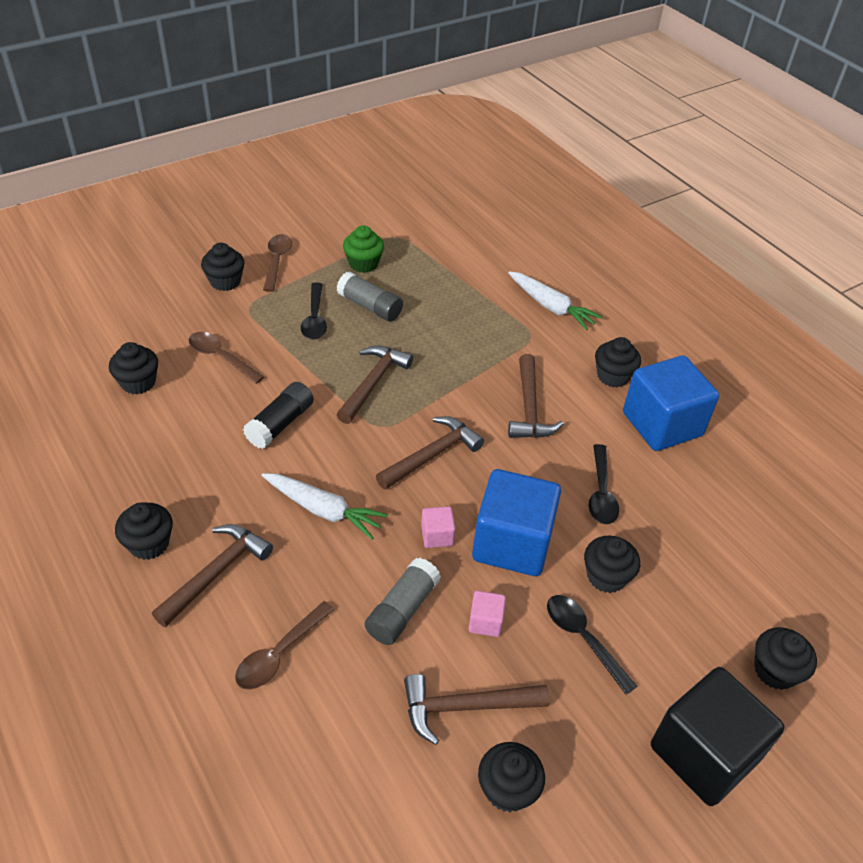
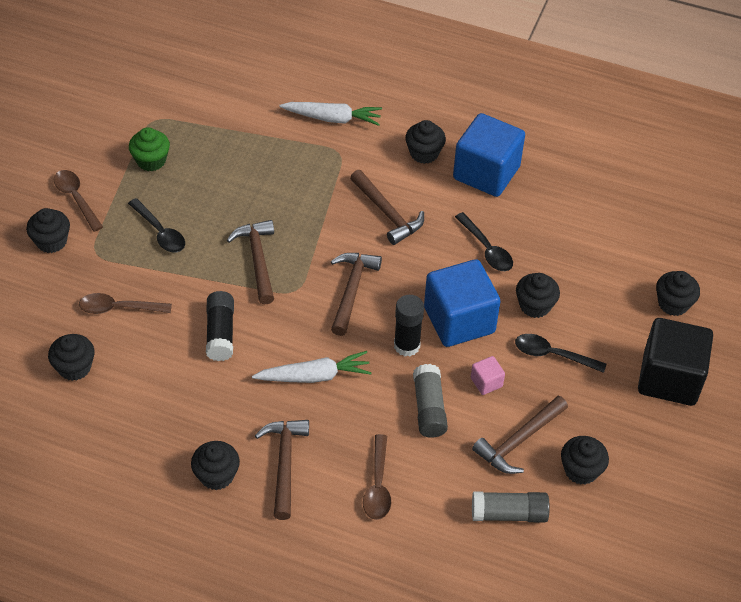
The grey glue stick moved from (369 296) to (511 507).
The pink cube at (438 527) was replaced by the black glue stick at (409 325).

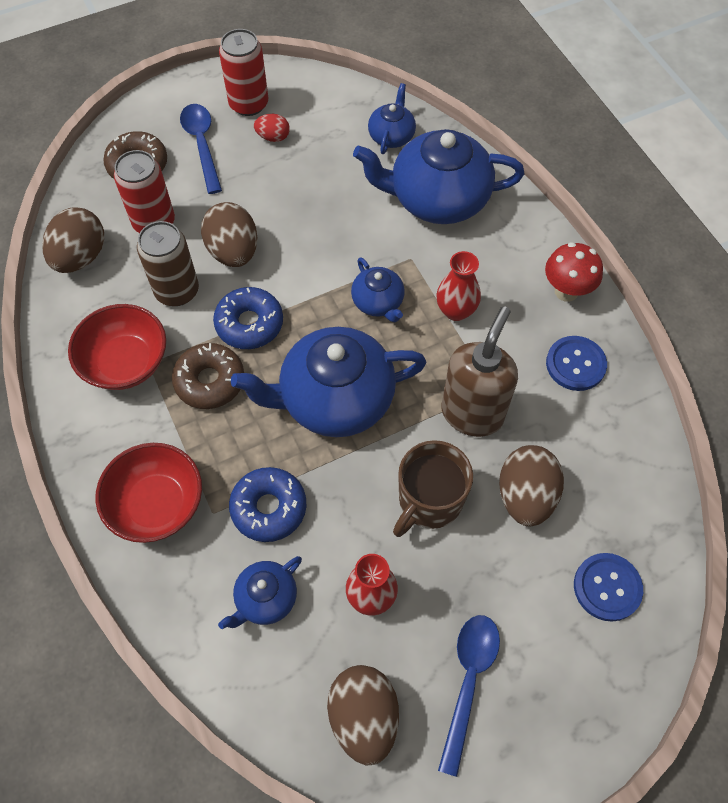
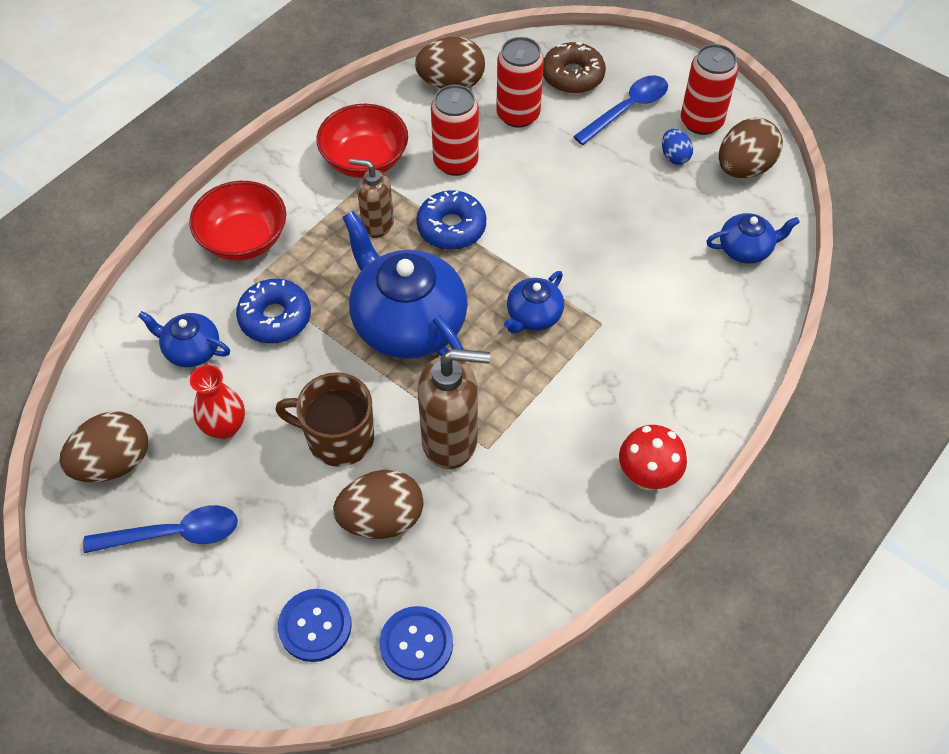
The red egg at (272 128) became the blue egg at (677 147).
The blue teapot at (438 176) disappeared.
The brown egg moved from (229 234) to (751 148).
The brown can at (168 263) became the red can at (455 130).
The red vase at (458 286) disappeared.
The blue button moved from (576 363) to (416 643).
The brown donut at (208 376) was replaced by the brown soap dispenser at (371 198).

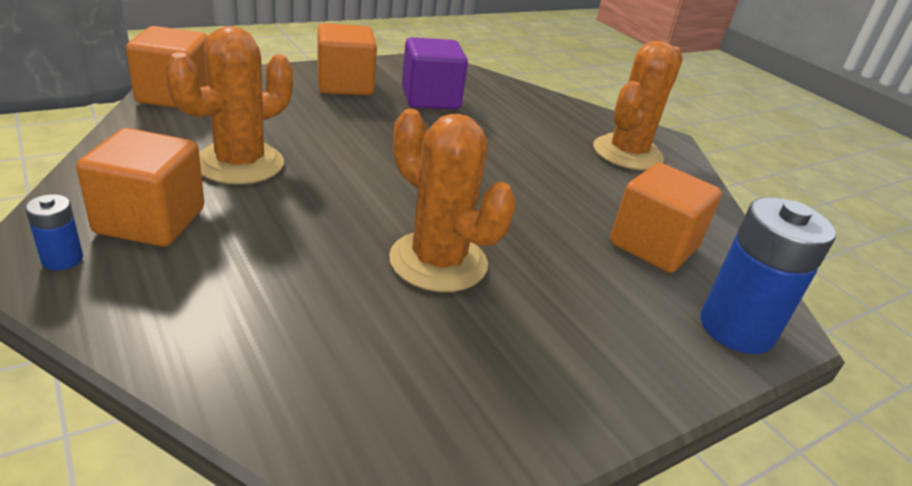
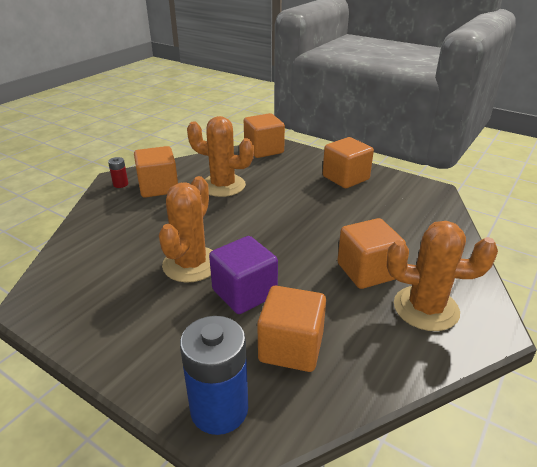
The purple cube moved from (435 73) to (243 275).
The blue battery at (54 232) became the red battery at (118 172).
The orange cube at (371 253) appeared.

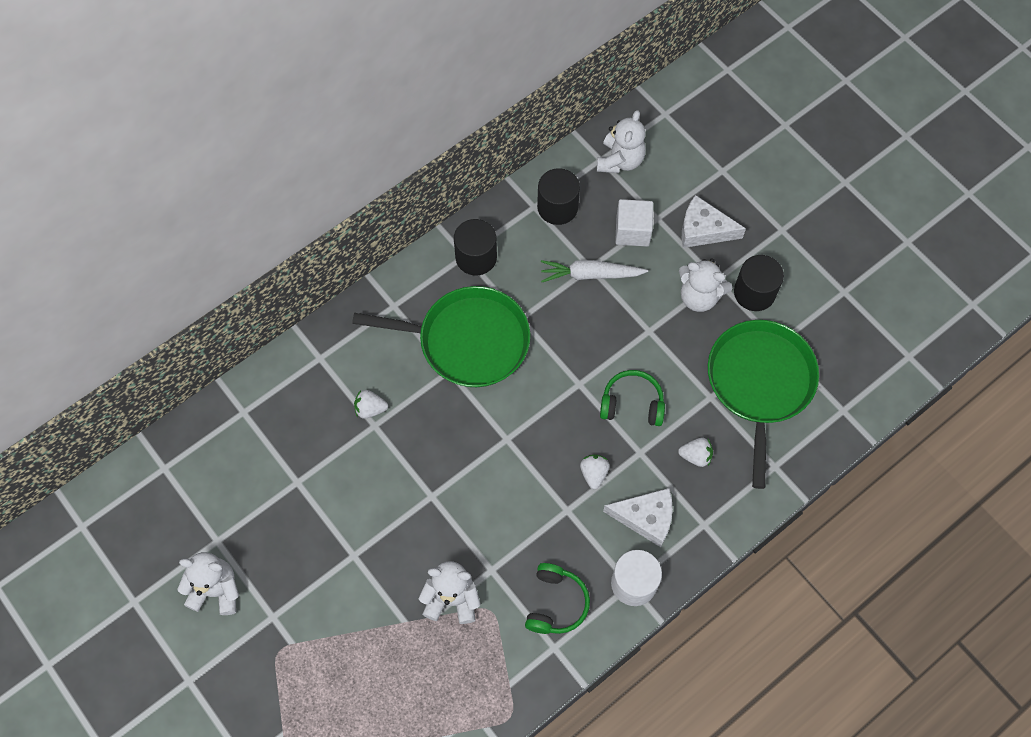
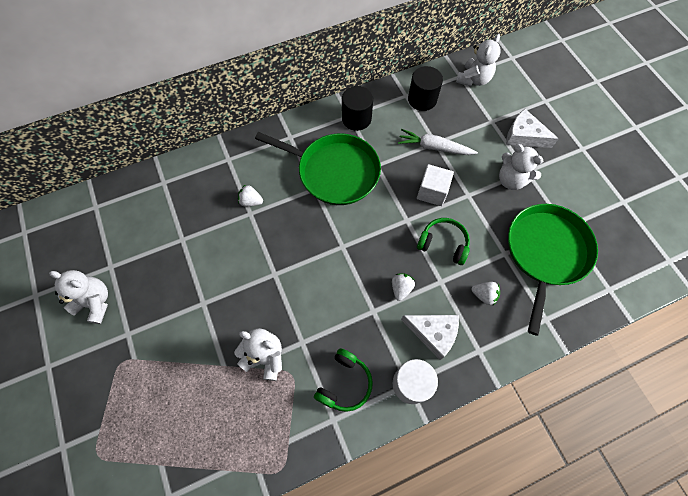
The white cube moved from (634 223) to (435 185).
The black cylinder at (759 283) disappeared.

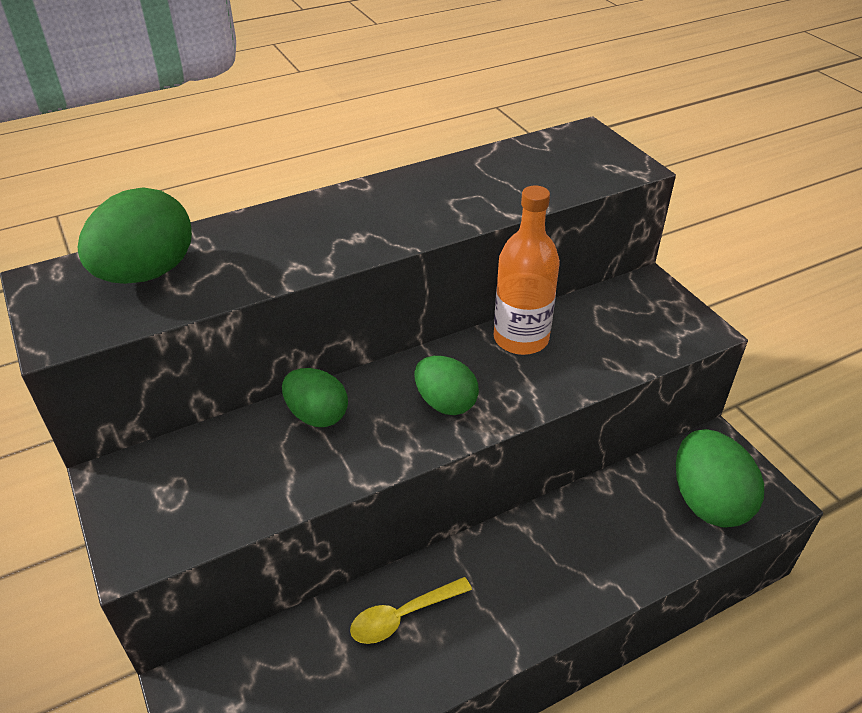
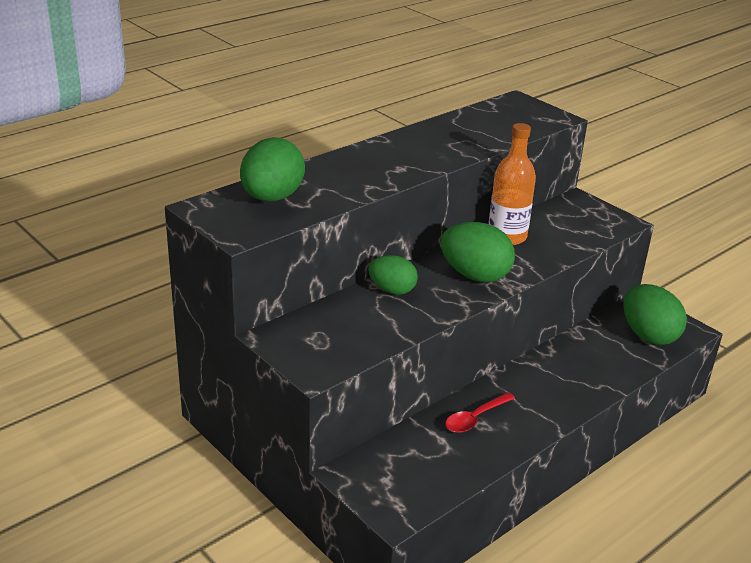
The green egg at (446 385) changed to 1.55 times the size.
The yellow spoon at (411 610) became the red spoon at (480 412).

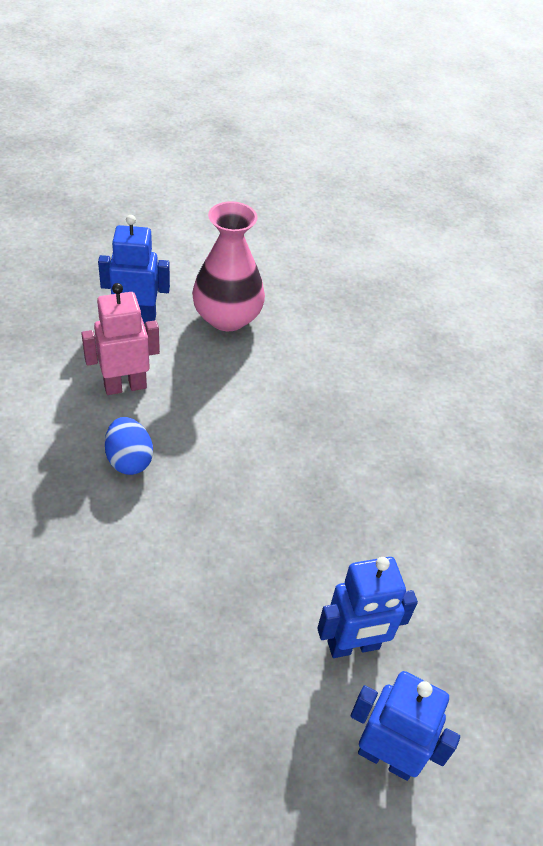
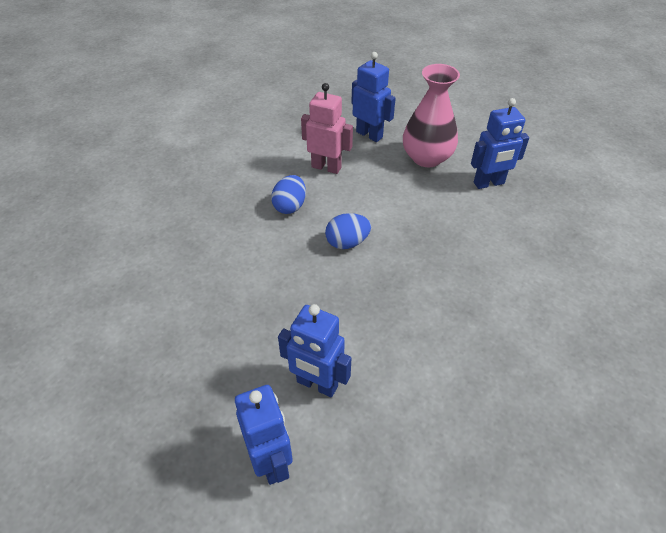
The blue robot at (500 143) appeared.
The blue egg at (348 231) appeared.

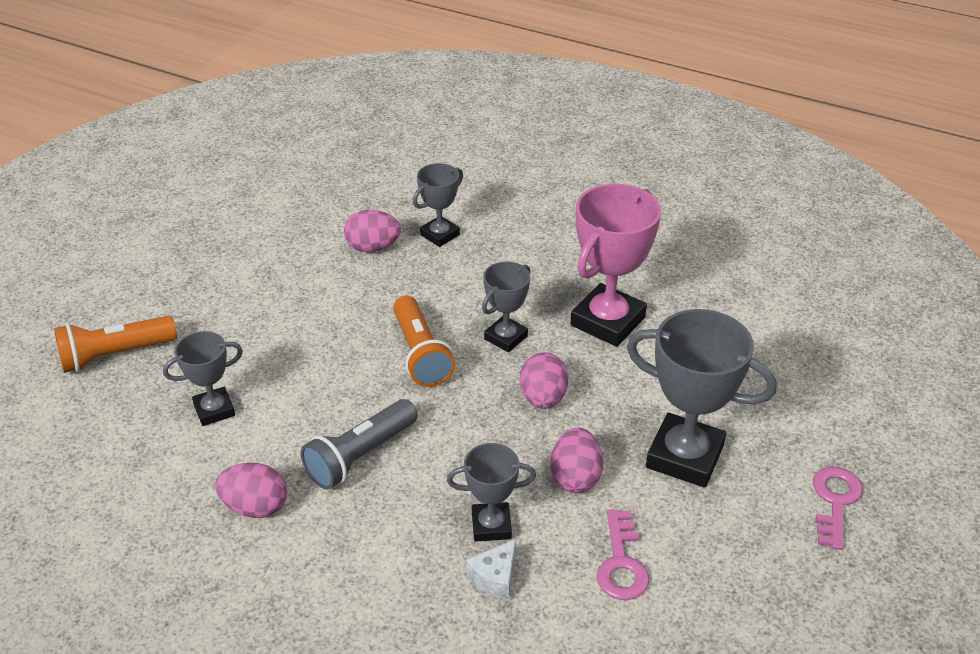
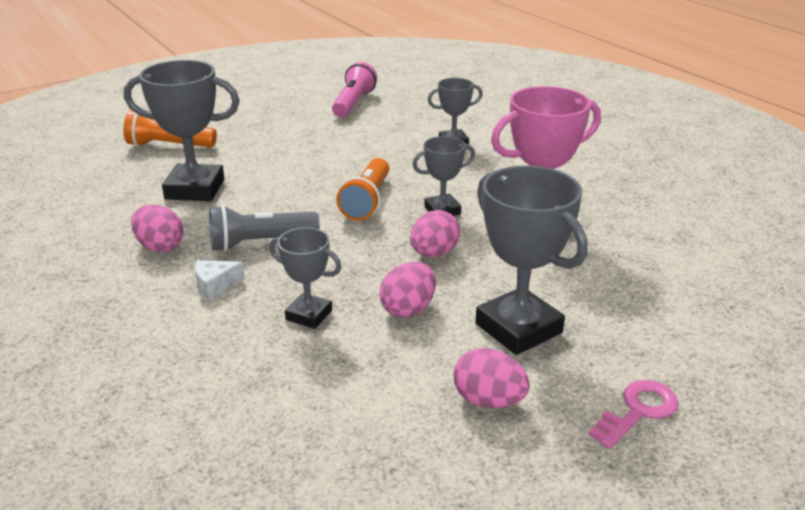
The pink egg moved from (372 231) to (492 378).
The grey trophy at (203 378) changed to 1.77 times the size.
The pink key at (623 554) disappeared.
The white cheese moved from (491 569) to (220 280).
The pink flashlight at (354 90) appeared.

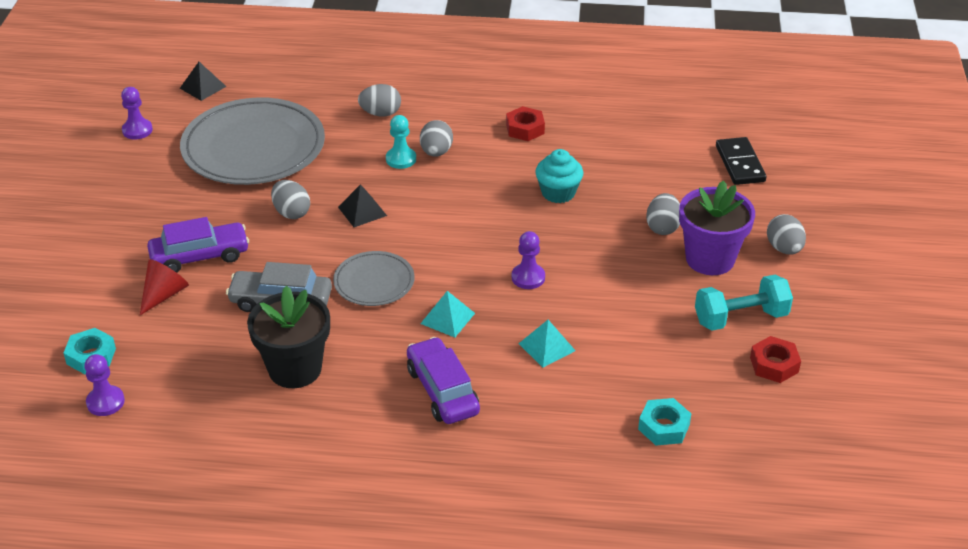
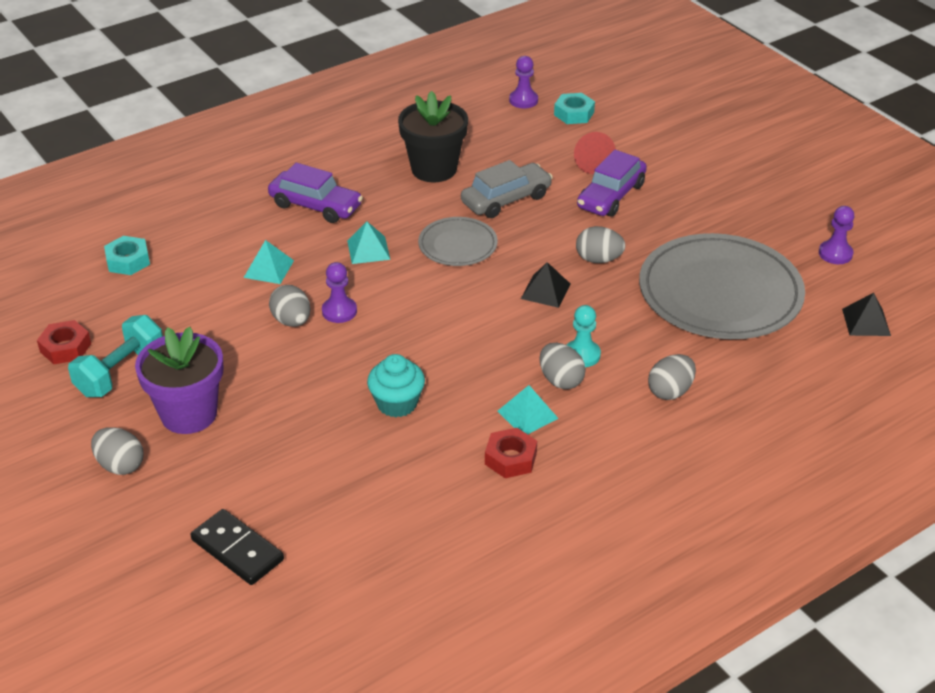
The grey egg moved from (663 214) to (290 306).
The turquoise pyramid at (528 409) appeared.

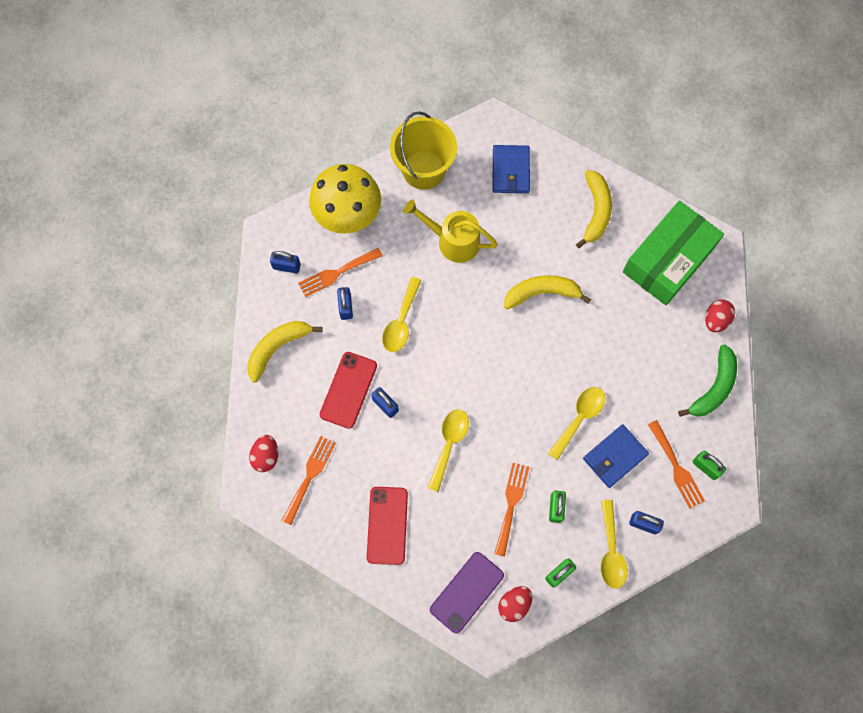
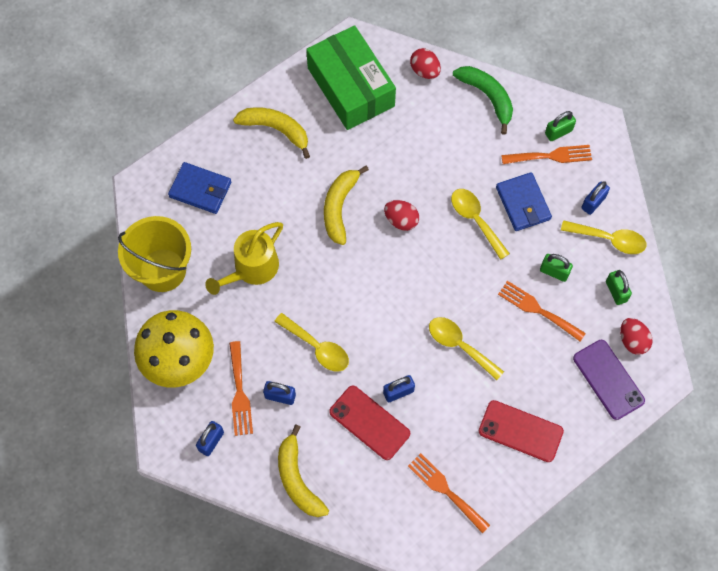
The red egg moved from (263 453) to (401 215).

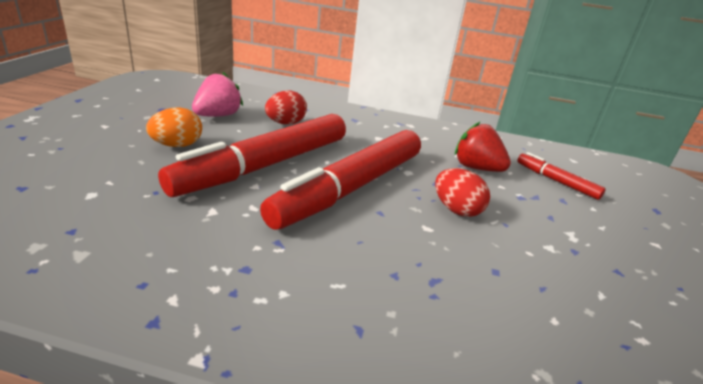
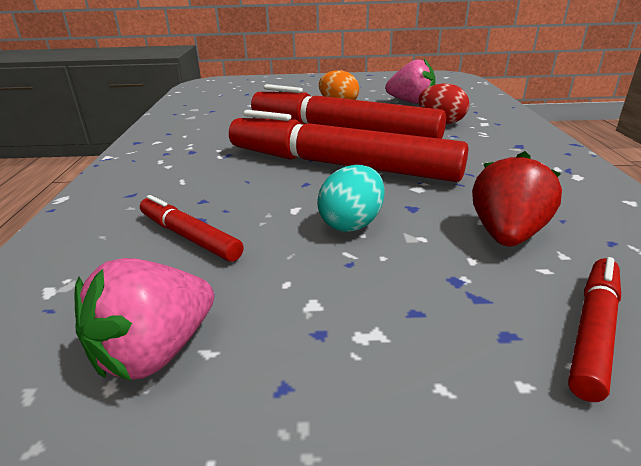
The red egg at (462 192) became the turquoise egg at (351 198).
The red marker at (192 228) appeared.
The pink strawberry at (144 319) appeared.

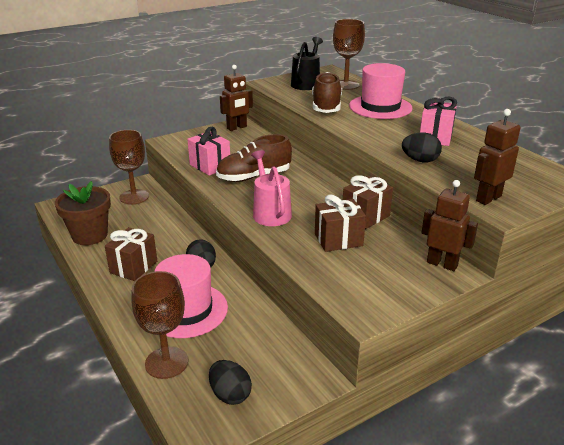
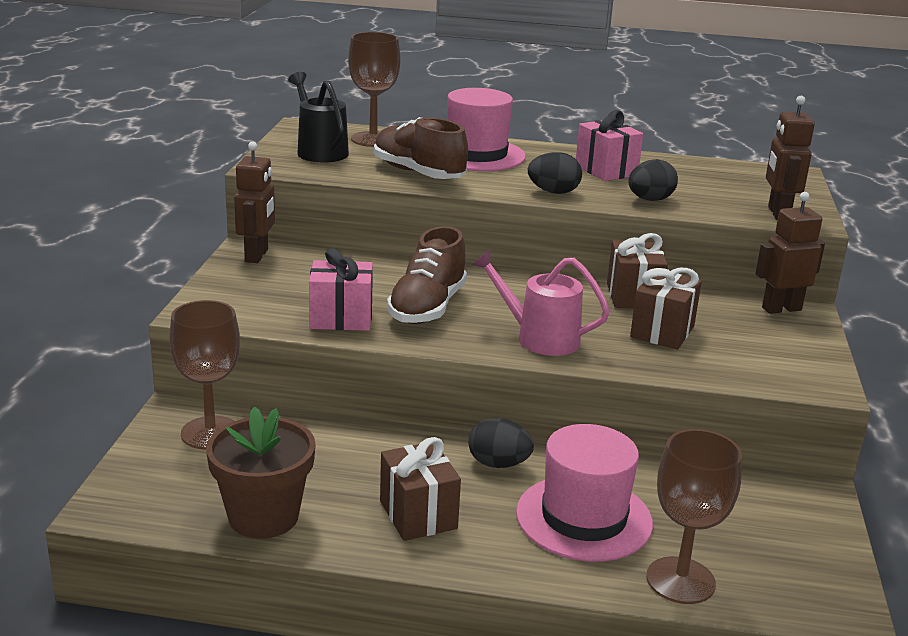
The black egg moved from (230 382) to (555 173).

